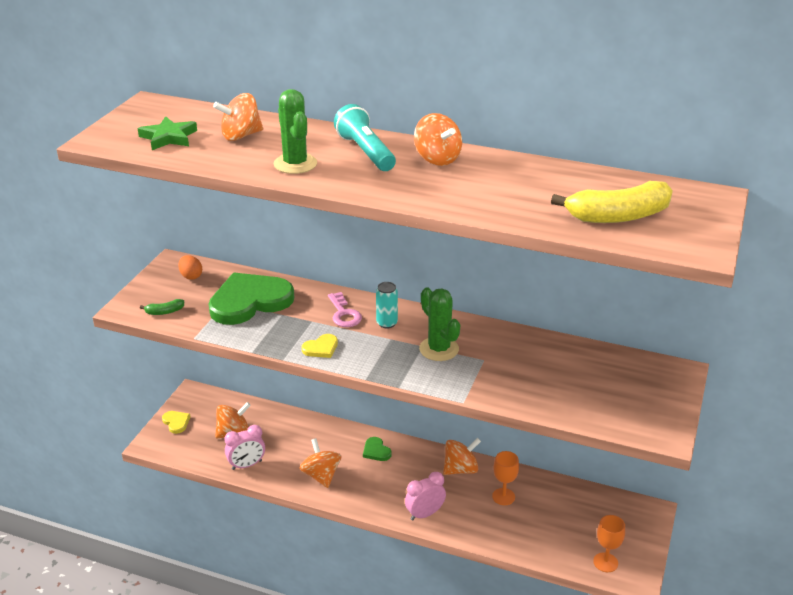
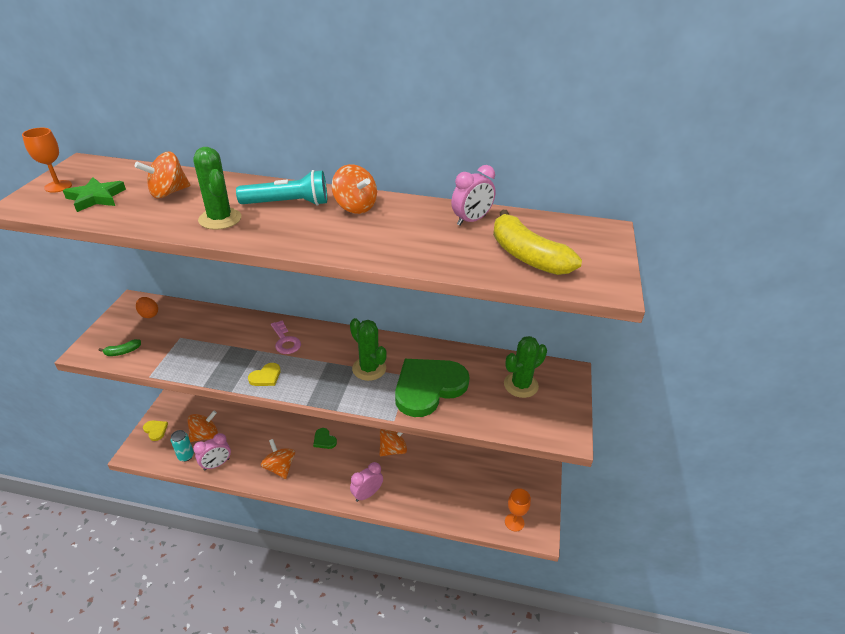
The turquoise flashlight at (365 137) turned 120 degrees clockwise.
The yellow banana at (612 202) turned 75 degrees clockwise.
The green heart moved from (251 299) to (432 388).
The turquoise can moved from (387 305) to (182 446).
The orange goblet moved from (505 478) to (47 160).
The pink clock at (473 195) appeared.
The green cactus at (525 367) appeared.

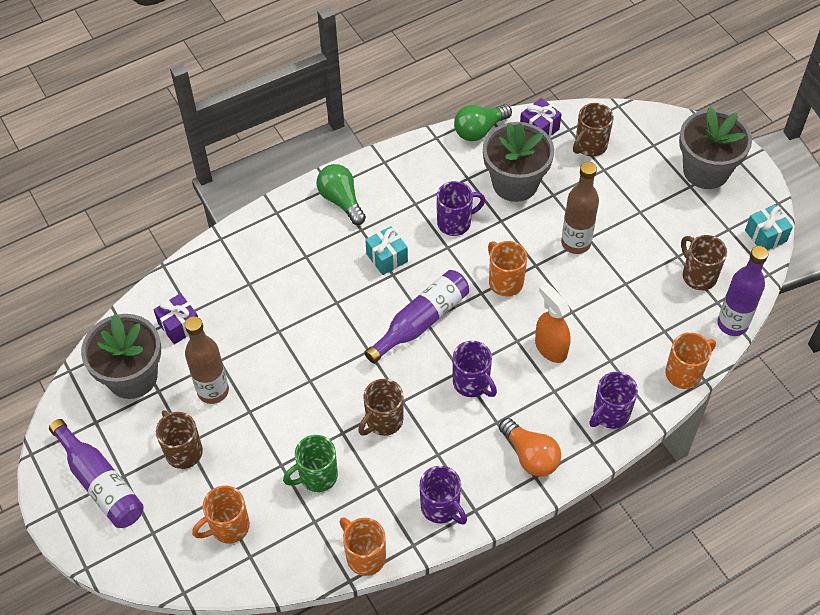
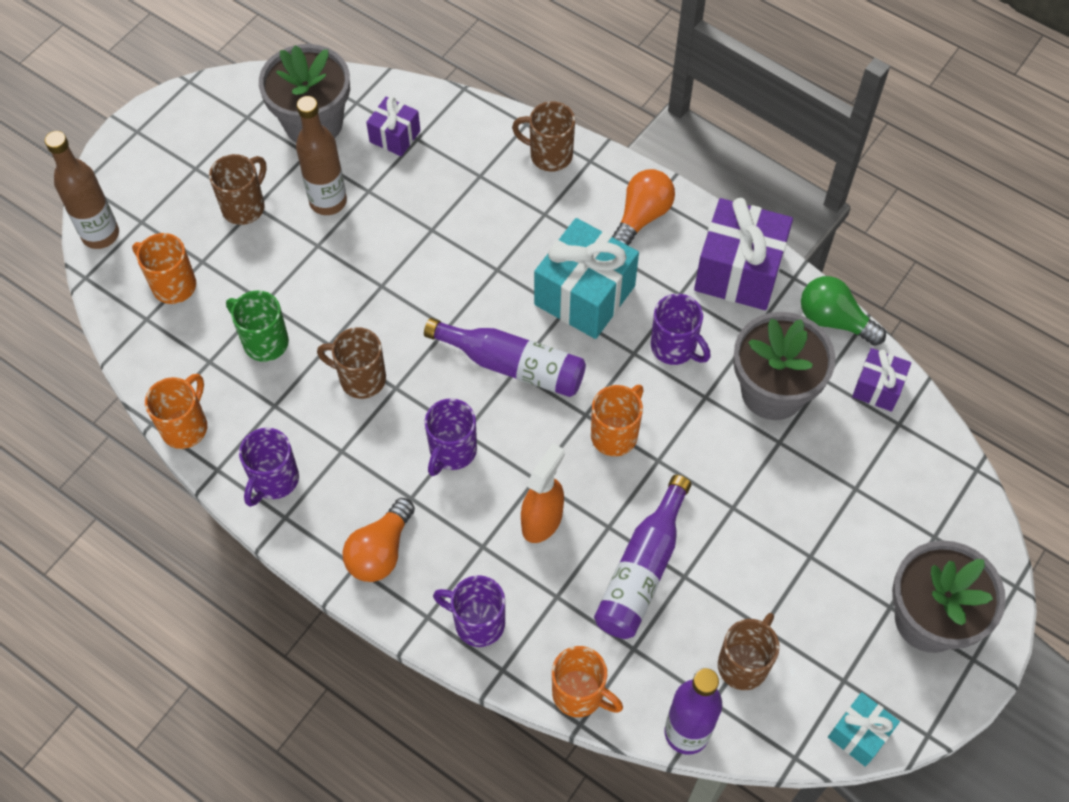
The brown mug moved from (593 129) to (543 136).
The brown bottle moved from (580 208) to (82 190).
The green light bulb at (341 194) became the orange light bulb at (643 207).
The turquoise gift at (386 250) changed to 1.86 times the size.
The purple bottle moved from (96 473) to (643 557).
The purple gift at (743 254) appeared.

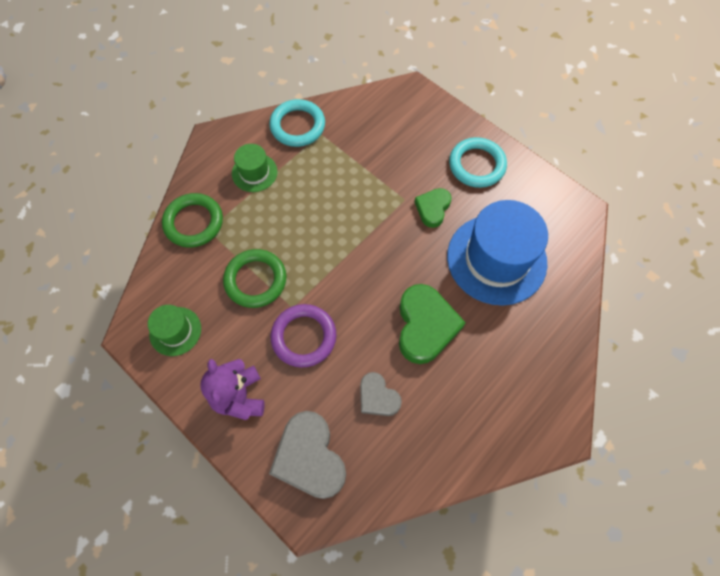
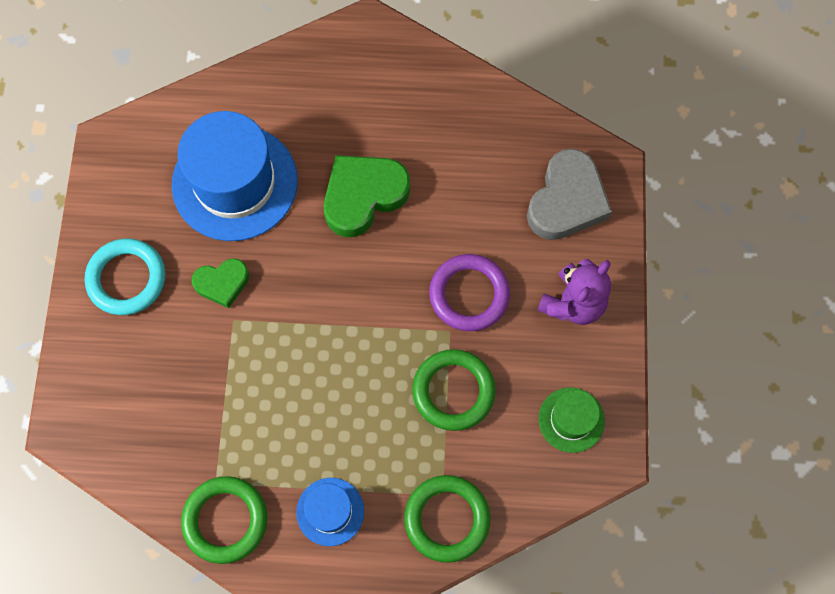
The turquoise ring at (297 123) became the green ring at (224 520).
The green hat at (254 168) became the blue hat at (330 512).
The grey heart at (381 394) disappeared.

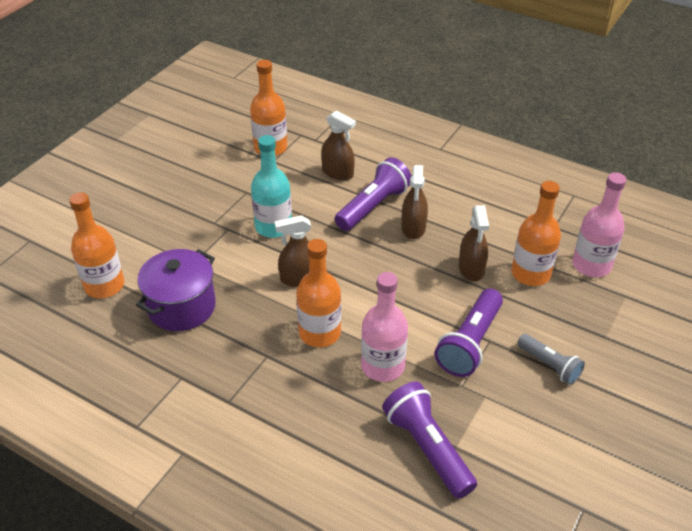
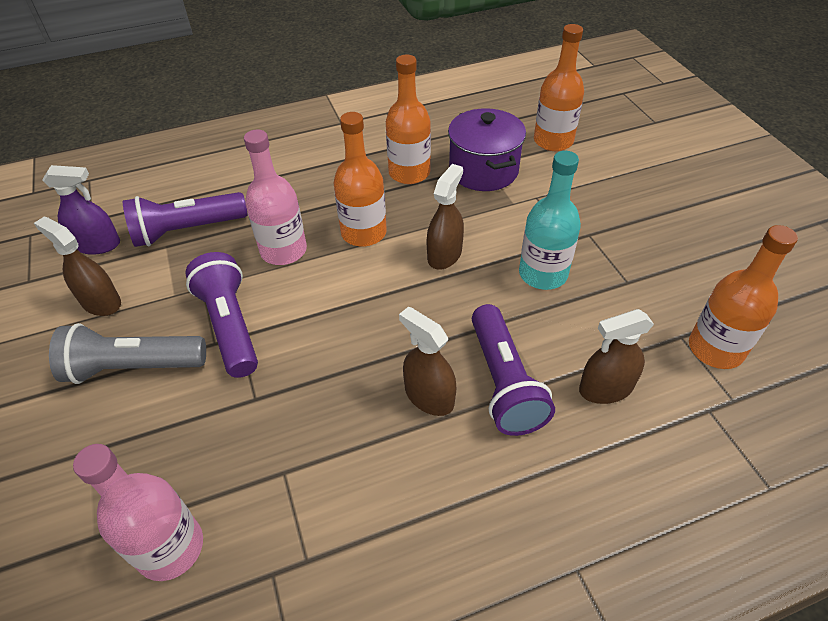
The orange bottle moved from (536 233) to (408 119).
The brown spray bottle moved from (474 243) to (77 266).
The grey flashlight at (551 359) changed to 1.60 times the size.
The purple flashlight at (429 440) turned 150 degrees clockwise.
The purple spray bottle at (81 210) appeared.

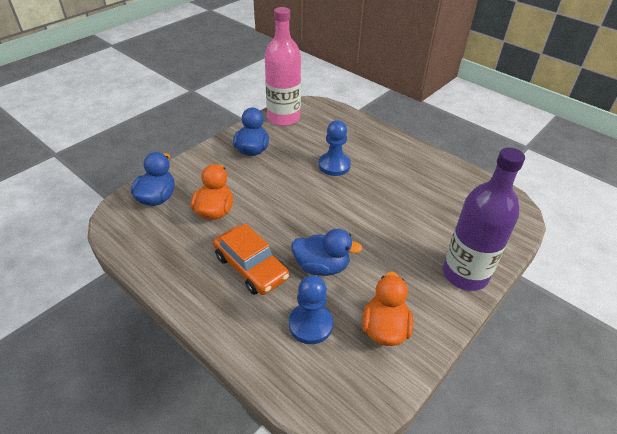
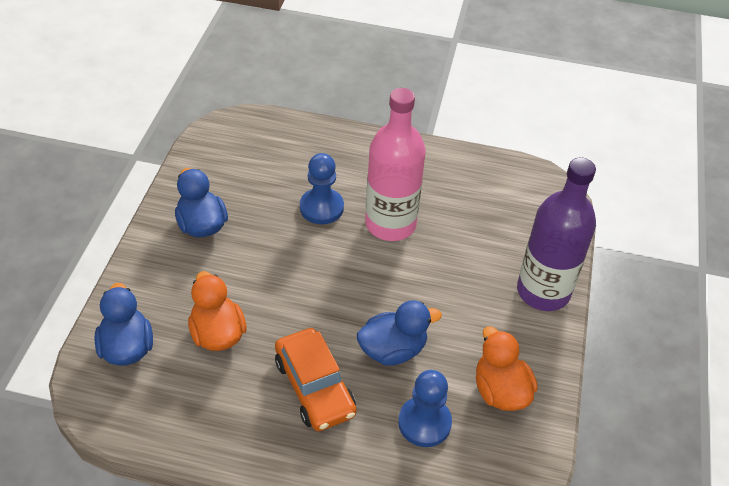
The pink bottle moved from (283 66) to (395 164).
The orange car at (251 259) turned 45 degrees clockwise.

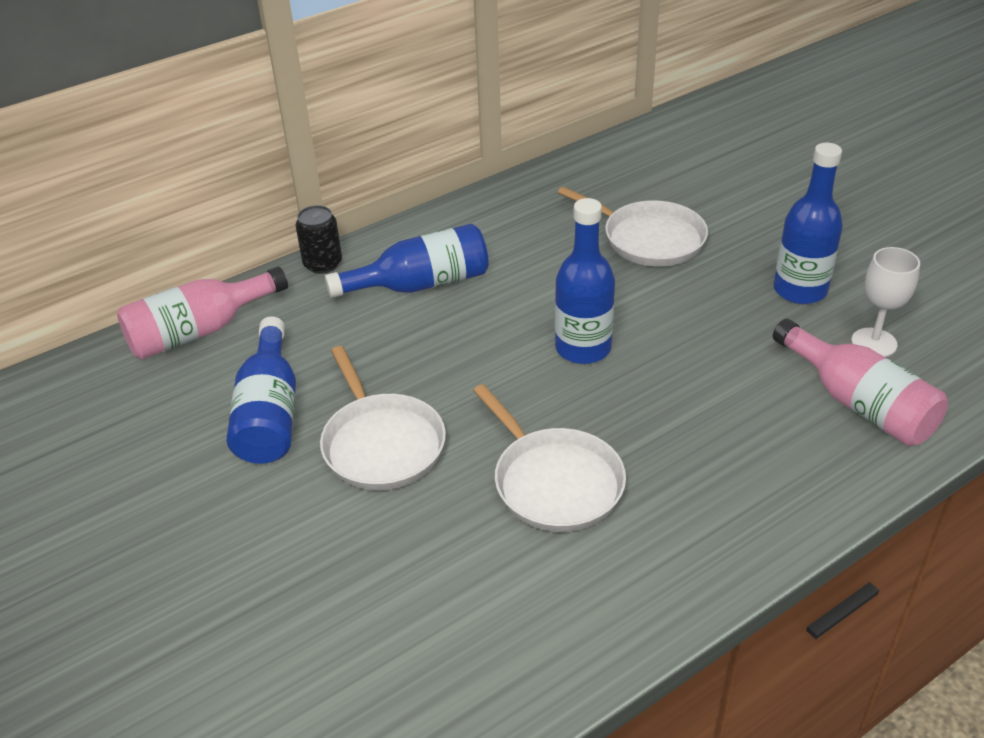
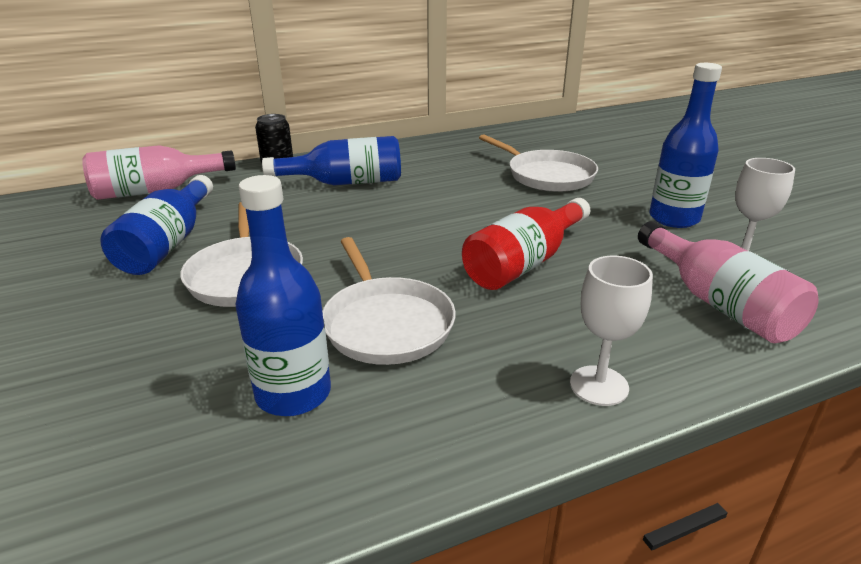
The blue bottle moved from (585 281) to (283 295).
The red bottle at (526 244) appeared.
The white goblet at (611 331) appeared.

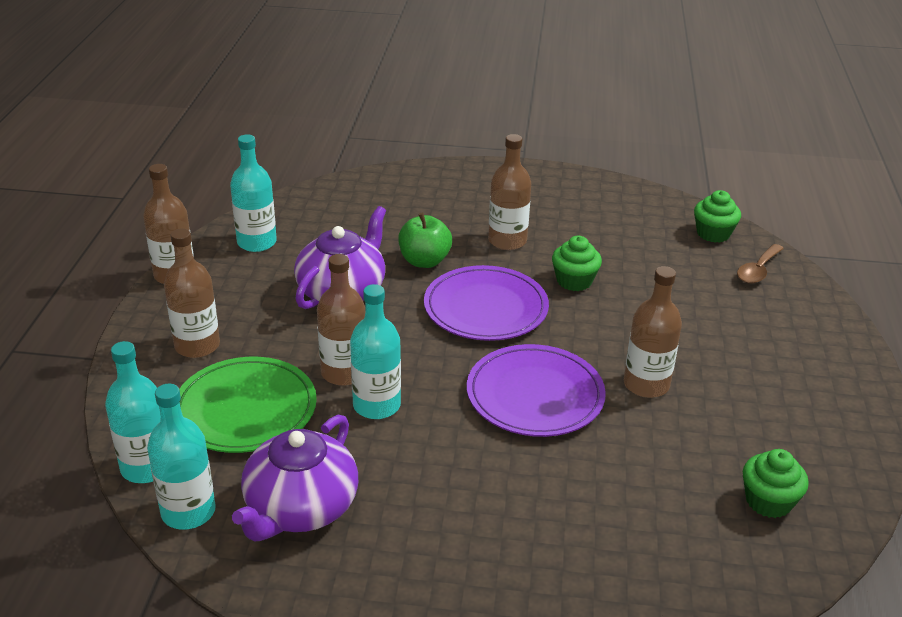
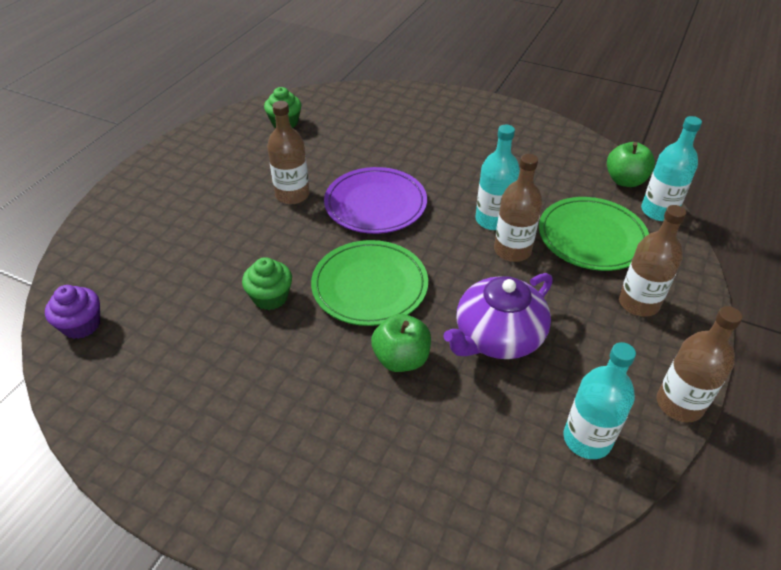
The brown bottle at (509 192) disappeared.
The green cupcake at (717 216) became the purple cupcake at (72 312).
The brown spoon at (760 264) disappeared.
The purple plate at (486 303) became the green plate at (369 283).
The turquoise bottle at (181 457) was replaced by the green apple at (631 164).
The purple teapot at (295 477) disappeared.

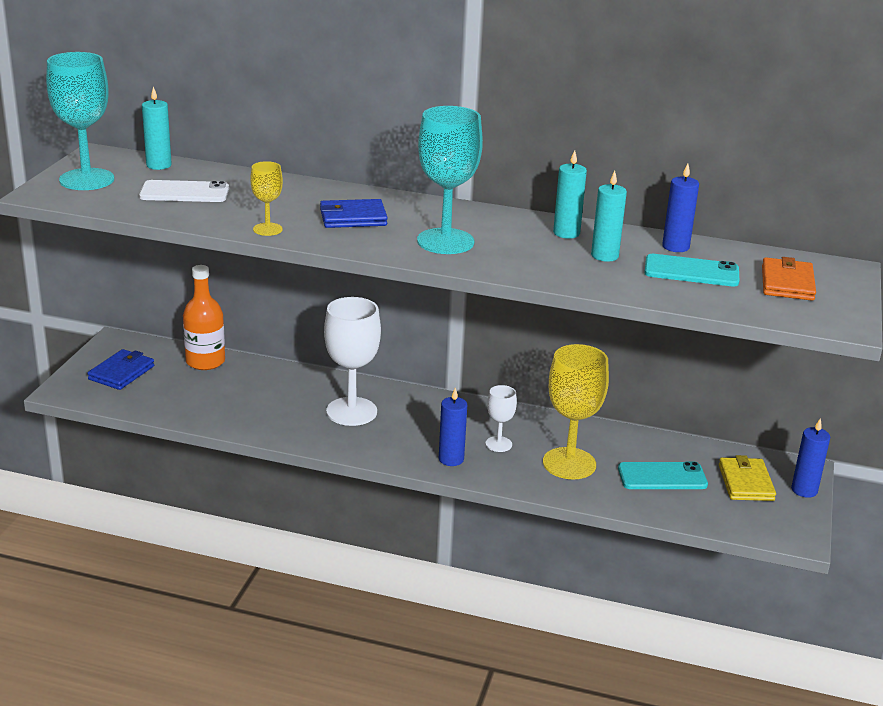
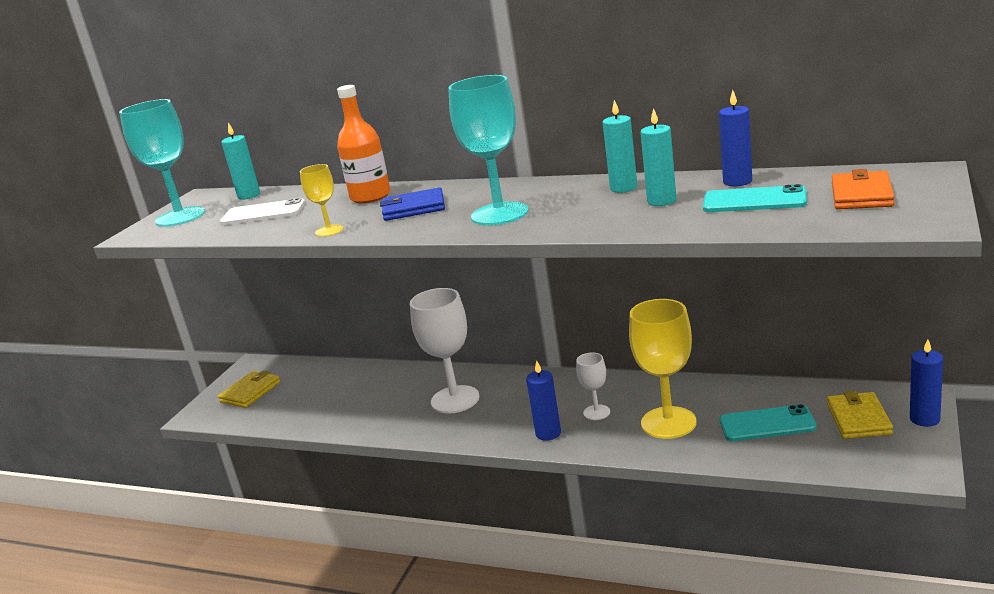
The orange bottle moved from (204 317) to (364 144).
The blue wallet at (120 369) became the yellow wallet at (249 389).

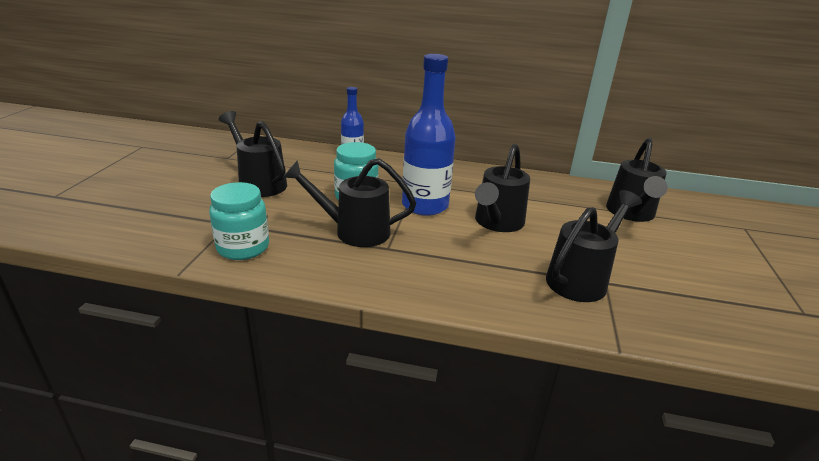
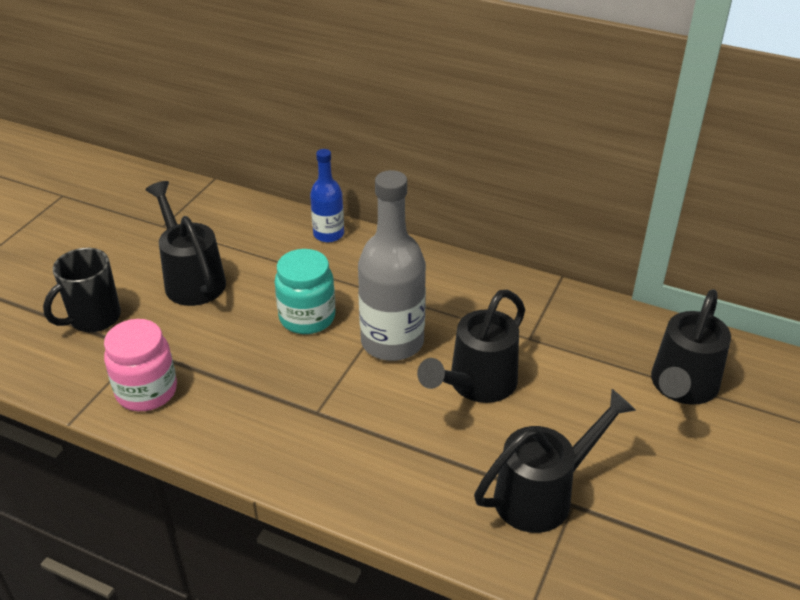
The blue bottle at (429 135) became the grey bottle at (392 265).
The black watering can at (349 202) disappeared.
The turquoise jar at (239 221) became the pink jar at (140 365).
The black mug at (82 290) appeared.

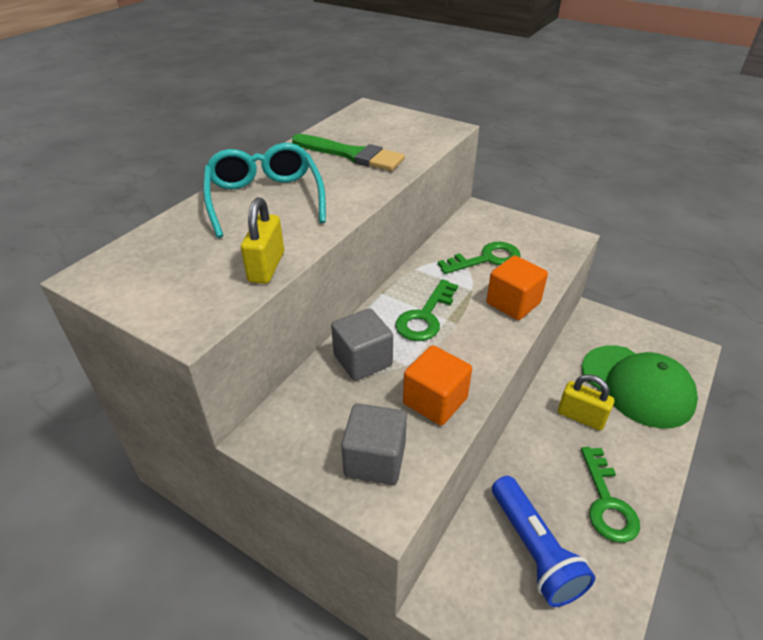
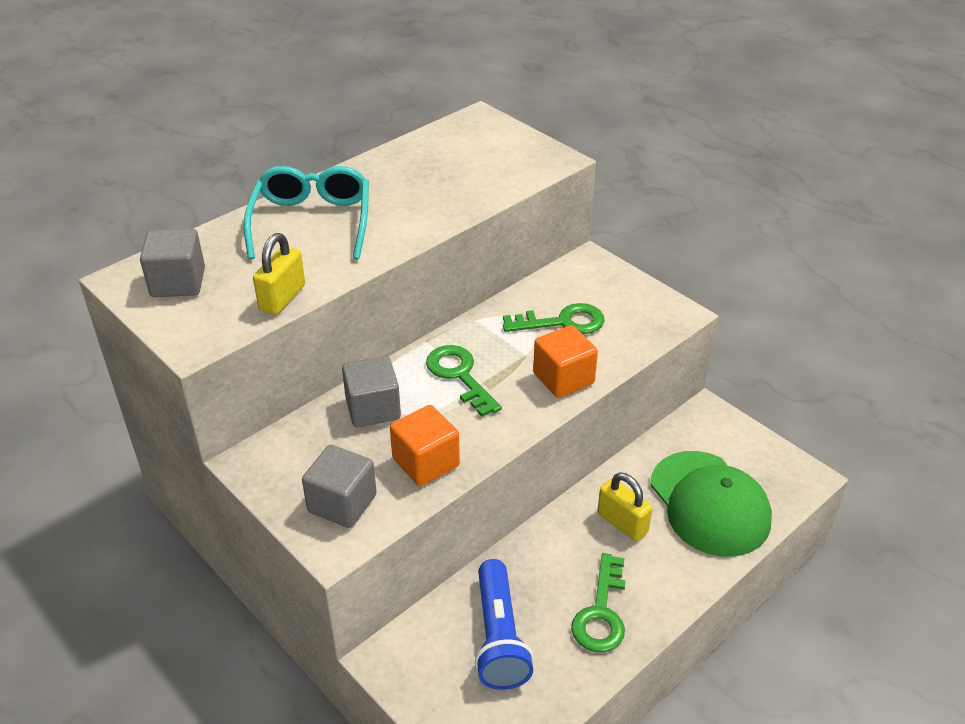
The green brush at (348 152) disappeared.
The green key at (426 310) turned 105 degrees clockwise.
The grey cube at (172 262) appeared.

